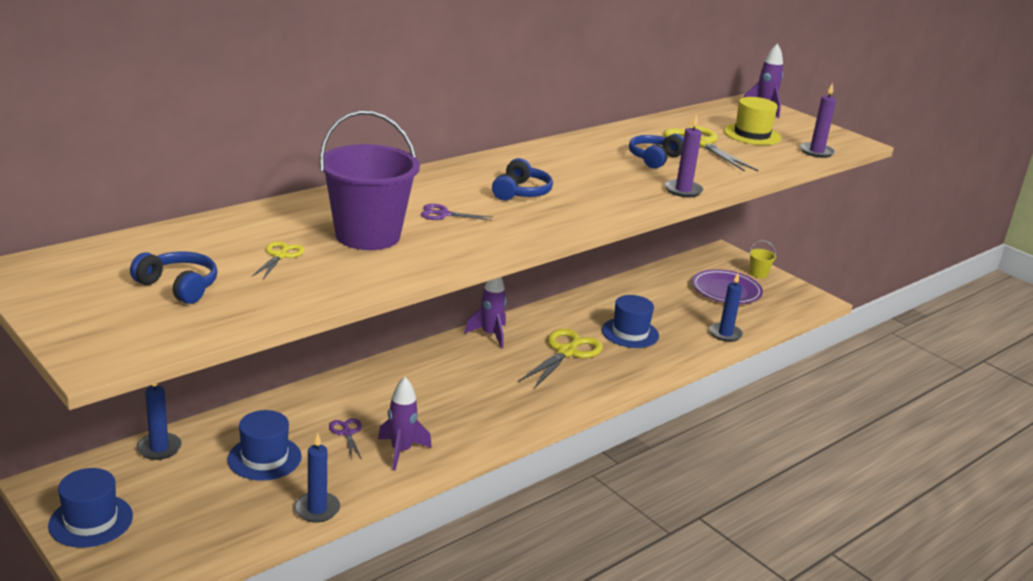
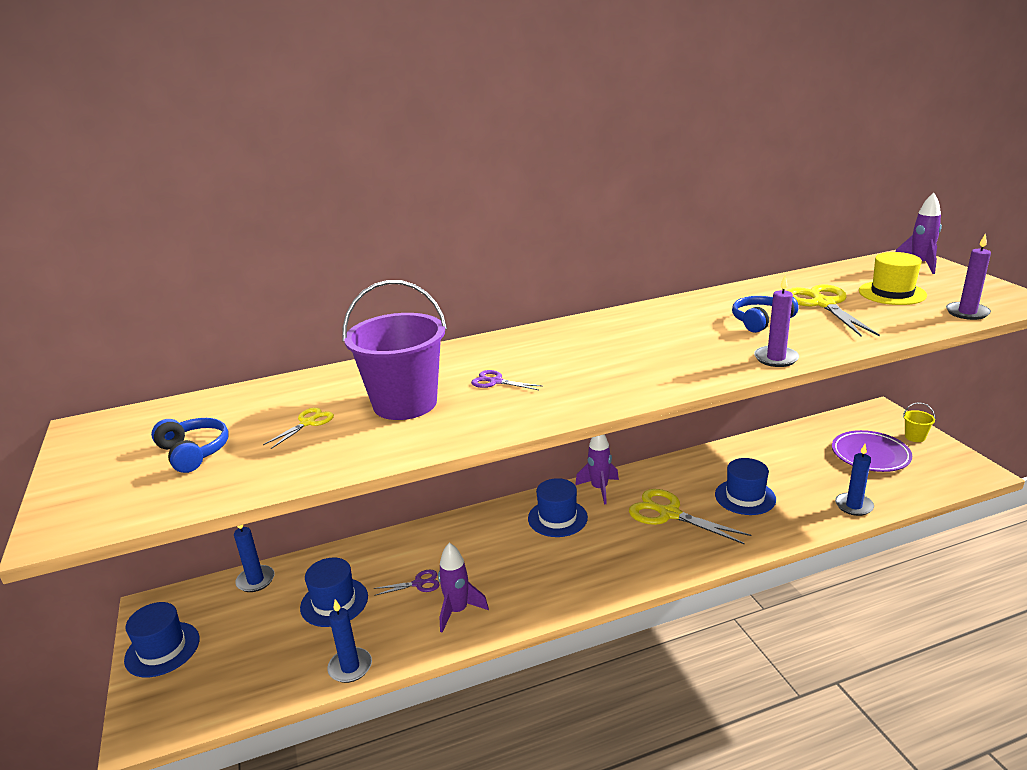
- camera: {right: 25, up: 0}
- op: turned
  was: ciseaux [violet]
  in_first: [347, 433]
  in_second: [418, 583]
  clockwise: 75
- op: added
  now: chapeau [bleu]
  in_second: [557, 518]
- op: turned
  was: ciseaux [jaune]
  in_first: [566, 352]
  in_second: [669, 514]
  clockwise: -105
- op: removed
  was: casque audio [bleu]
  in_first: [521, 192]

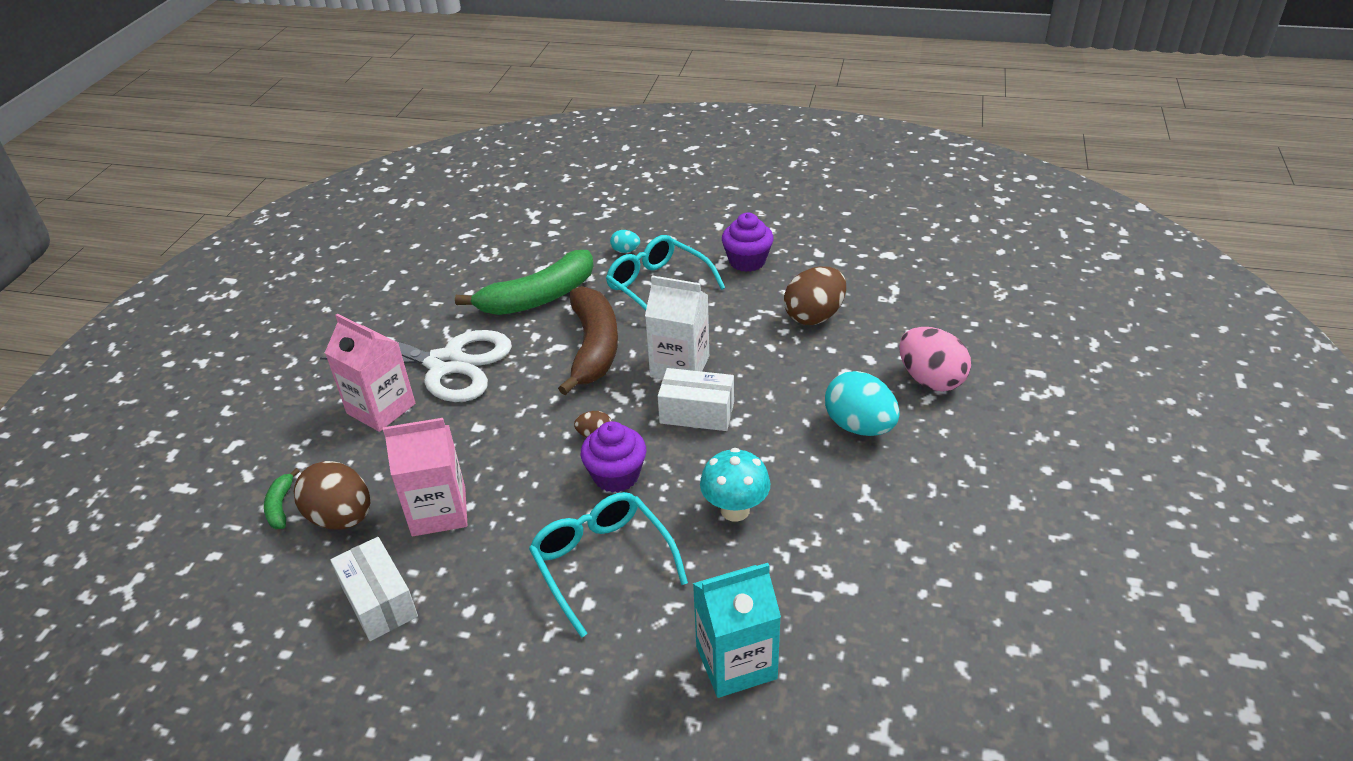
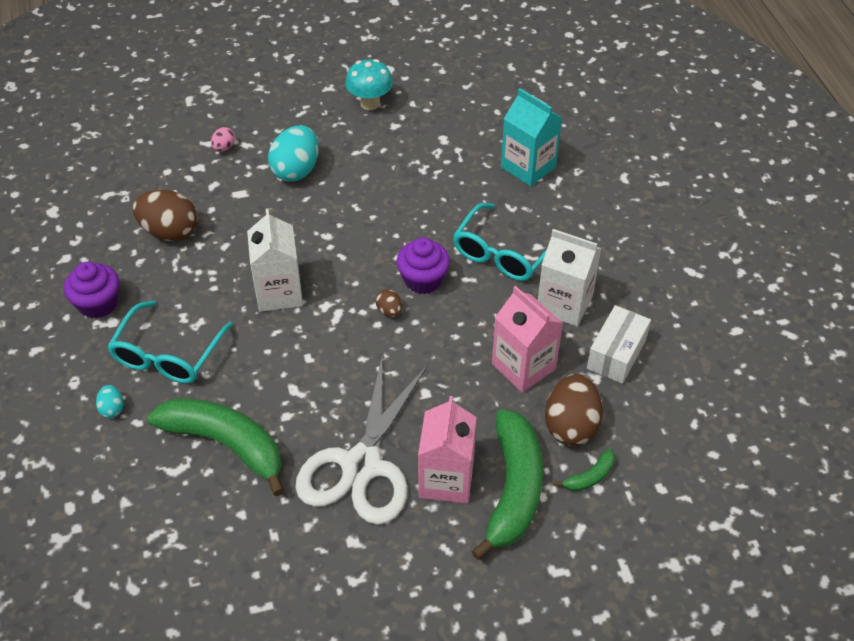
- camera: {right: -120, up: 10}
- op: resized
  was: œuf [rose]
  in_first: [930, 380]
  in_second: [224, 148]
  ratio: 0.48
- op: turned
  was: ciseaux [blanc]
  in_first: [445, 364]
  in_second: [362, 465]
  clockwise: -150
- op: moved
  was: champignon [turquoise]
  in_first: [735, 510]
  in_second: [370, 103]
- op: added
  now: banane [vert]
  in_second: [513, 489]
- op: added
  now: brique de lait [blanc]
  in_second: [564, 304]
- op: removed
  was: banane [marron]
  in_first: [593, 347]
- op: removed
  was: boîte [blanc]
  in_first: [697, 413]

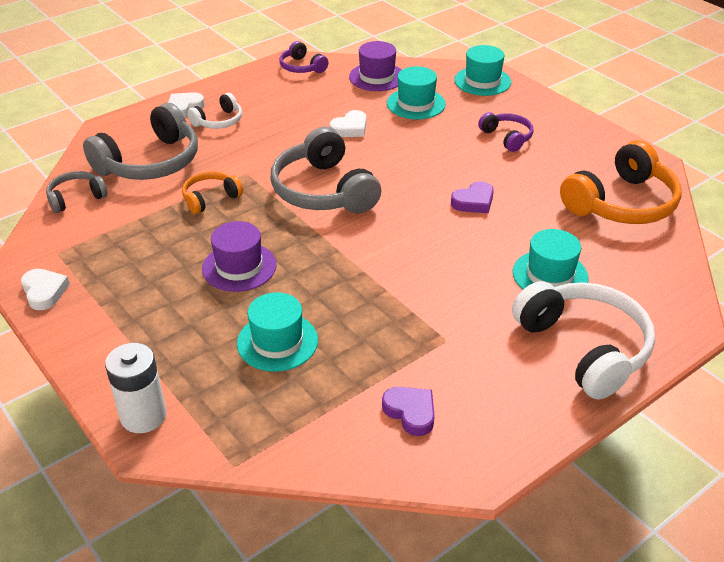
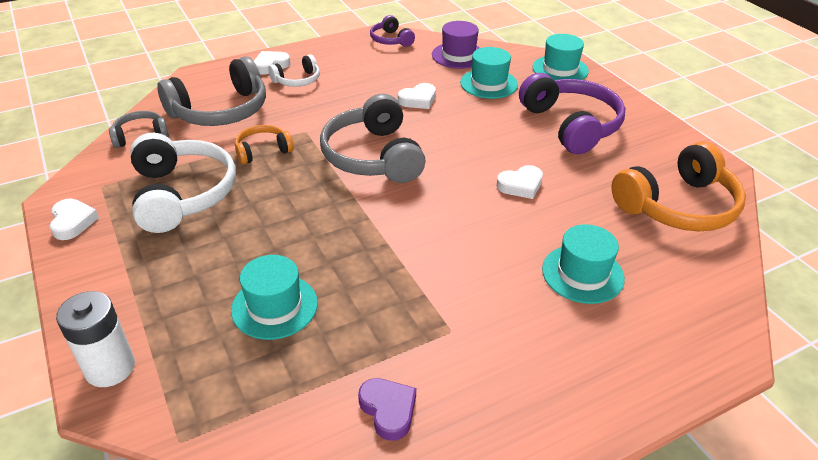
- camera: {right: 10, up: 0}
- op: moved
  was: casque audio [blanc]
  in_first: [584, 348]
  in_second: [183, 194]
- op: recoloured
  was: cœur [violet]
  now: cœur [blanc]
  in_first: [474, 202]
  in_second: [520, 185]
- op: resized
  was: casque audio [violet]
  in_first: [507, 137]
  in_second: [571, 125]
  ratio: 1.93
- op: removed
  was: chapeau [violet]
  in_first: [239, 267]

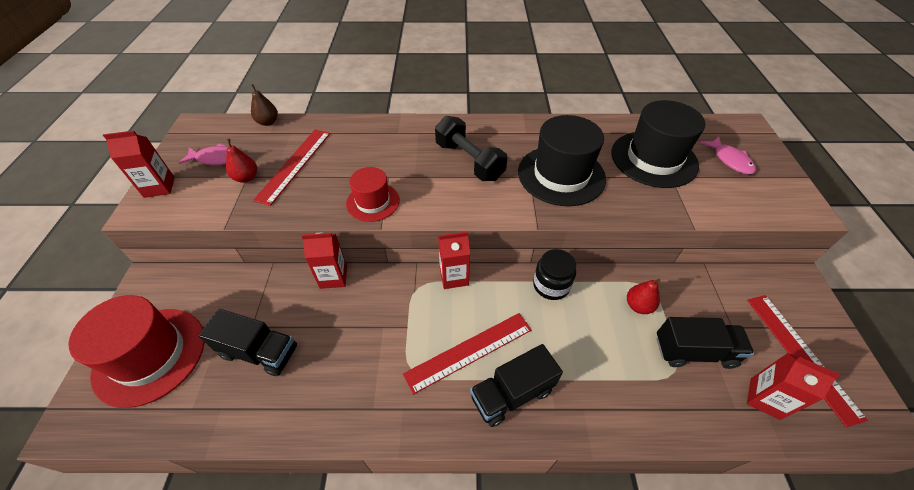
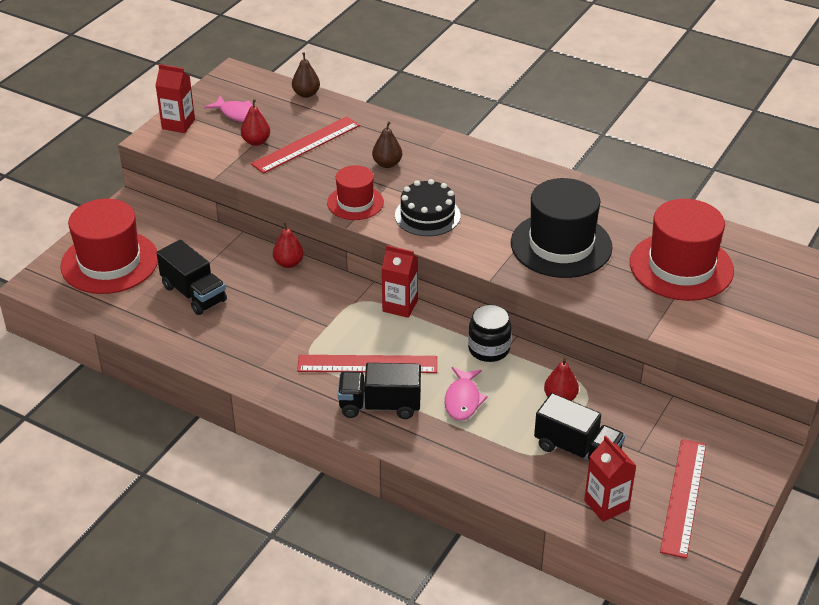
- camera: {right: 30, up: -10}
- op: replaced
  was: brique de lait [rouge]
  now: poire [rouge]
  in_first: [333, 277]
  in_second: [289, 263]
- op: added
  now: poire [marron]
  in_second: [387, 164]
- op: added
  now: gâteau [noir]
  in_second: [427, 215]
- op: moved
  was: poisson [rose]
  in_first: [730, 160]
  in_second: [463, 400]
- op: recoloured
  was: chapeau [noir]
  now: chapeau [rouge]
  in_first: [653, 159]
  in_second: [681, 267]
- op: removed
  was: haltère [noir]
  in_first: [469, 161]

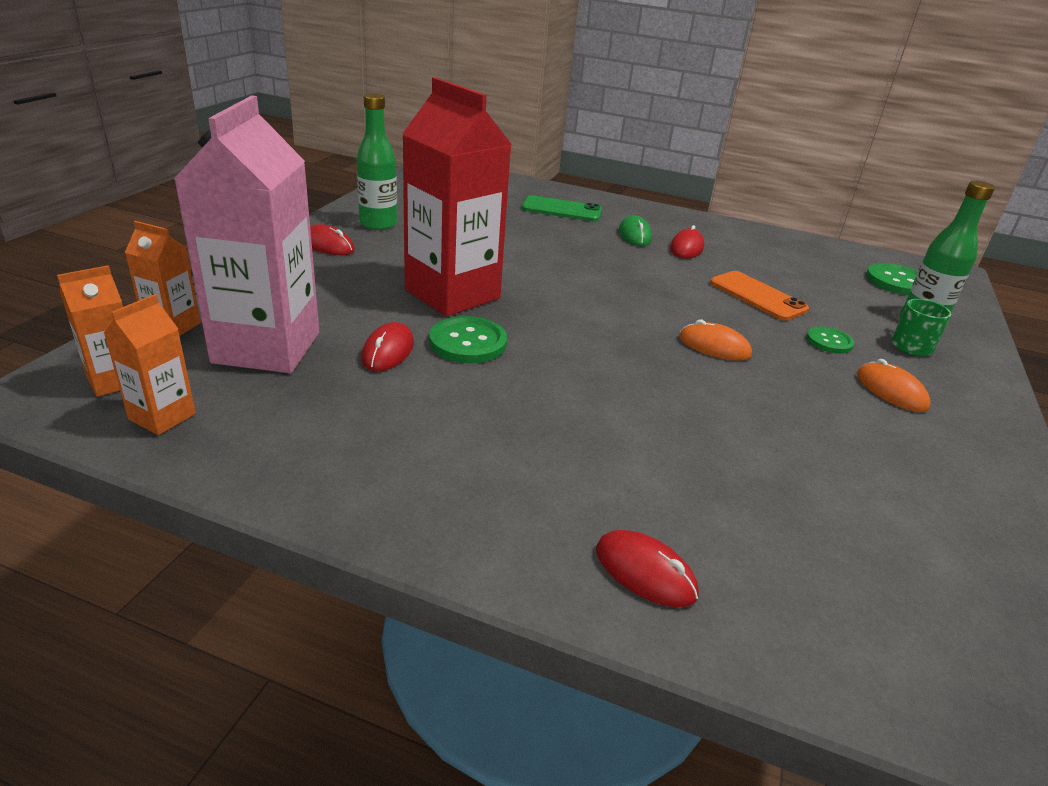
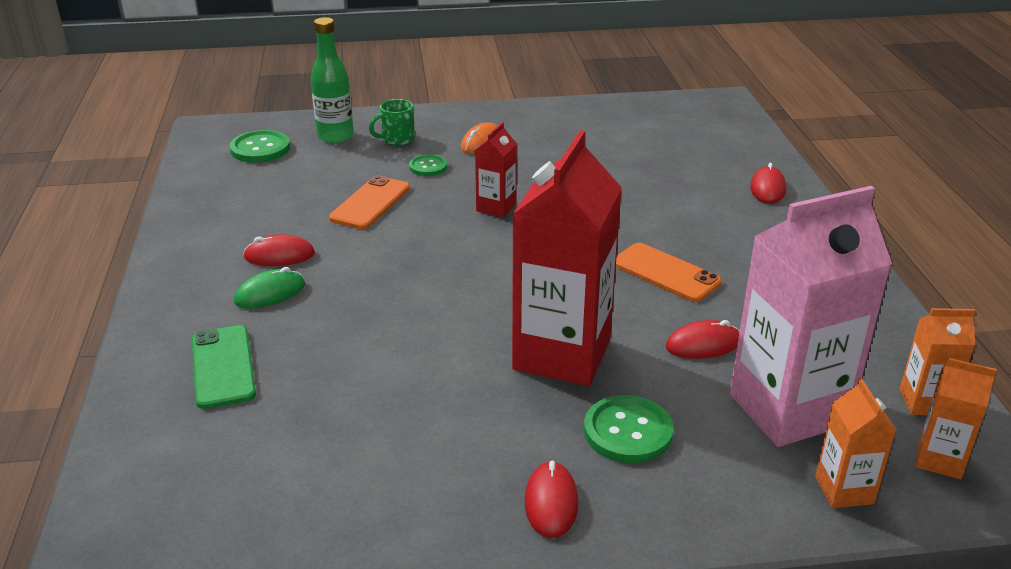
- camera: {right: -115, up: 0}
- op: replaced
  was: souris [orange]
  now: brique de lait [rouge]
  in_first: [714, 346]
  in_second: [496, 207]
- op: moved
  was: bouton [vert]
  in_first: [468, 342]
  in_second: [627, 431]
- op: added
  now: téléphone [orange]
  in_second: [665, 273]
- op: removed
  was: bouteille [vert]
  in_first: [378, 224]

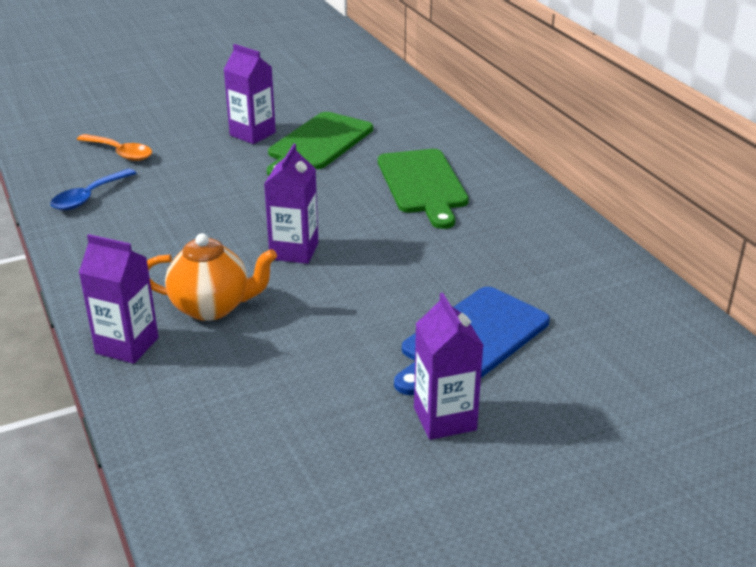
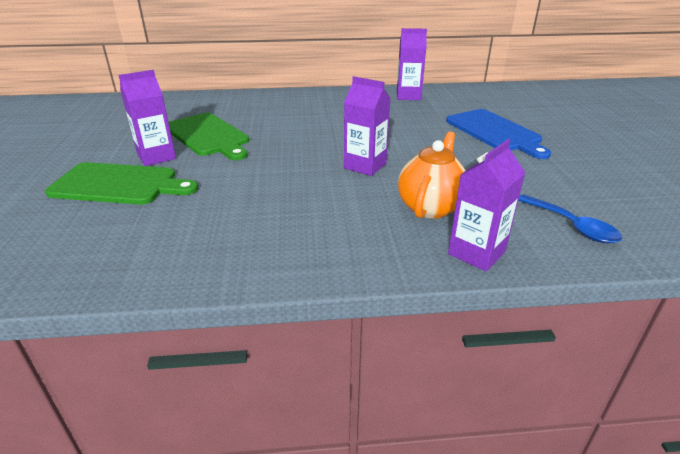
- camera: {right: -70, up: 0}
- op: moved
  was: planche à découper [vert]
  in_first: [423, 184]
  in_second: [119, 184]
- op: moved
  was: brique de lait [violet]
  in_first: [444, 419]
  in_second: [408, 96]
- op: moved
  was: cuillère [bleu]
  in_first: [89, 197]
  in_second: [571, 226]
- op: removed
  was: cuillère [orange]
  in_first: [120, 153]

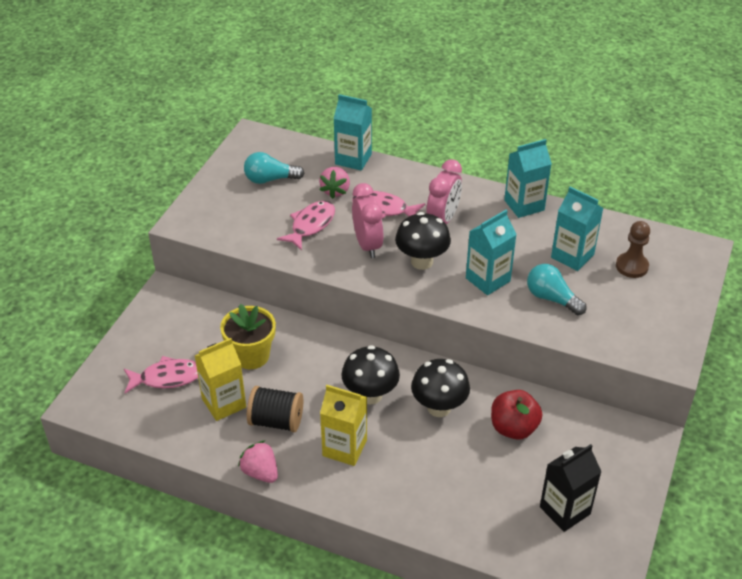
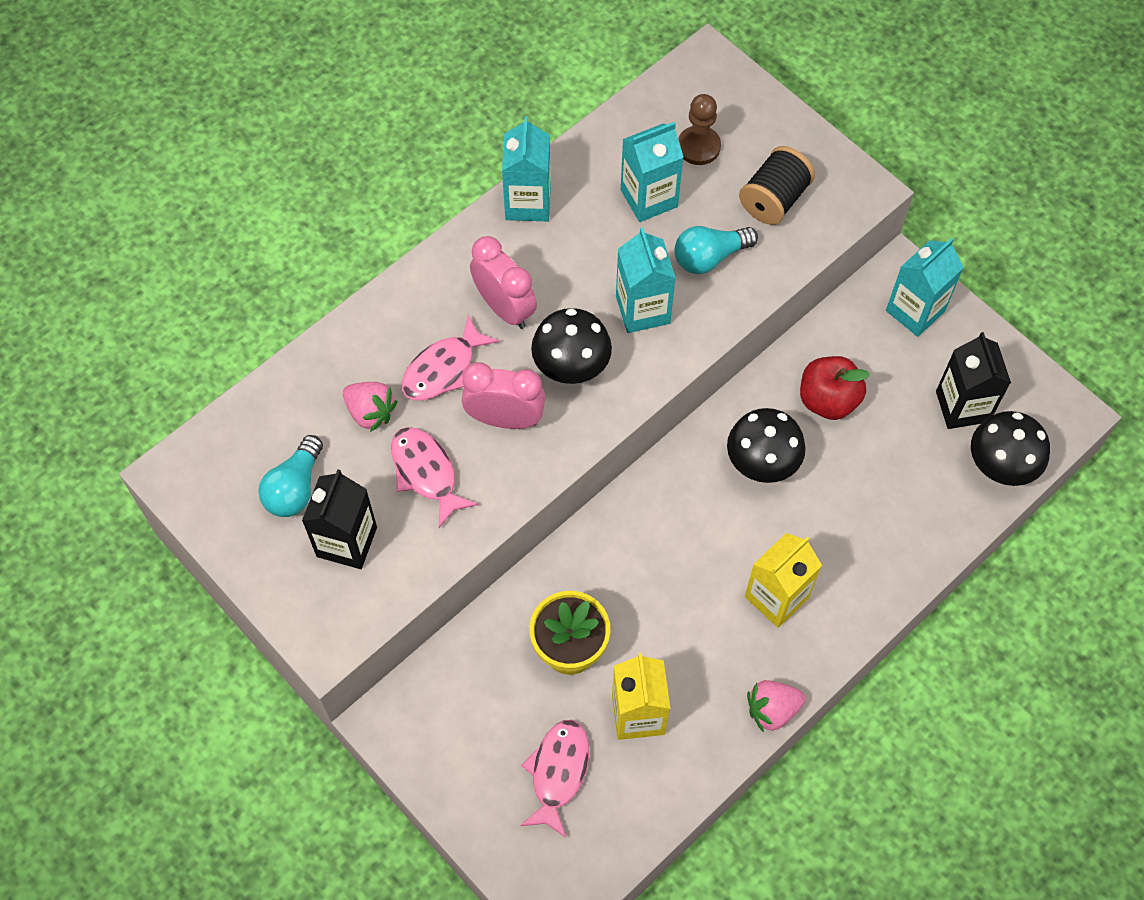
- camera: {right: -65, up: 20}
- op: added
  now: brique de lait [noir]
  in_second: [347, 542]
- op: moved
  was: bobine [noir]
  in_first: [276, 421]
  in_second: [774, 199]
- op: moved
  was: brique de lait [turquoise]
  in_first: [353, 159]
  in_second: [915, 311]
- op: moved
  was: champignon [noir]
  in_first: [370, 395]
  in_second: [999, 468]

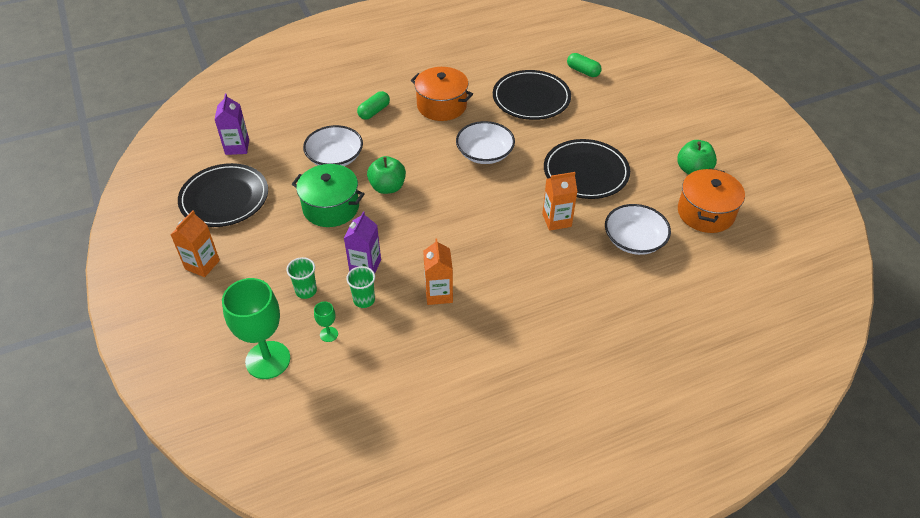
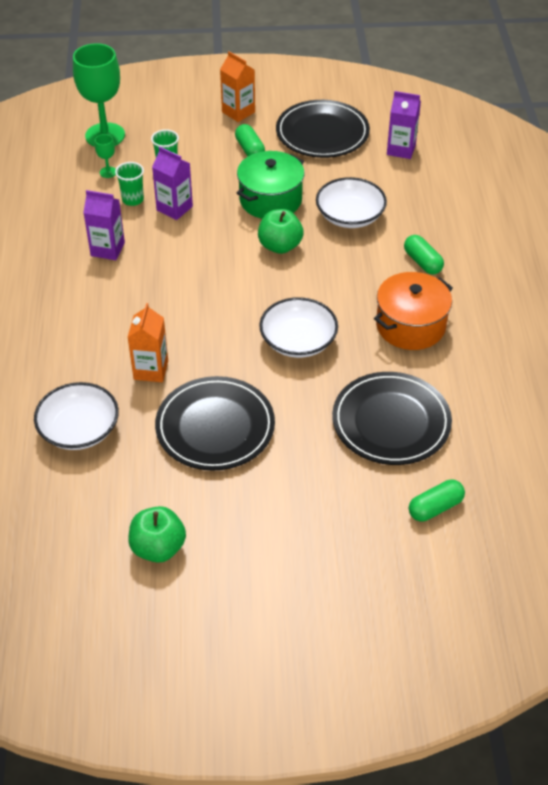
- camera: {right: 110, up: 0}
- op: recoloured
  was: brique de lait [orange]
  now: brique de lait [violet]
  in_first: [438, 294]
  in_second: [107, 249]
- op: added
  now: gélule [vert]
  in_second: [249, 150]
- op: removed
  was: marmite [orange]
  in_first: [705, 213]

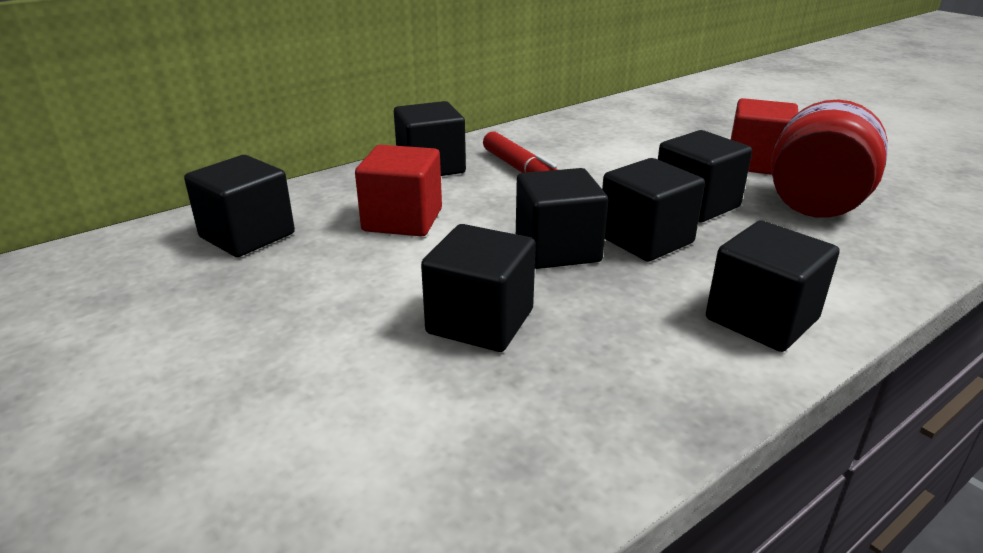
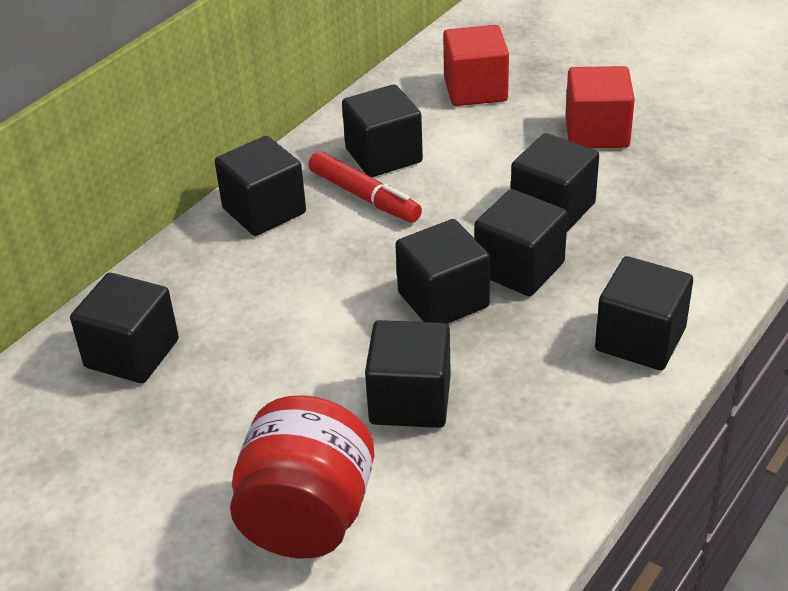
- camera: {right: -15, up: 10}
- op: moved
  was: bocal [rouge]
  in_first: [815, 205]
  in_second: [307, 517]
- op: added
  now: cube [noir]
  in_second: [383, 155]
- op: moved
  was: cube [rouge]
  in_first: [402, 220]
  in_second: [475, 90]

